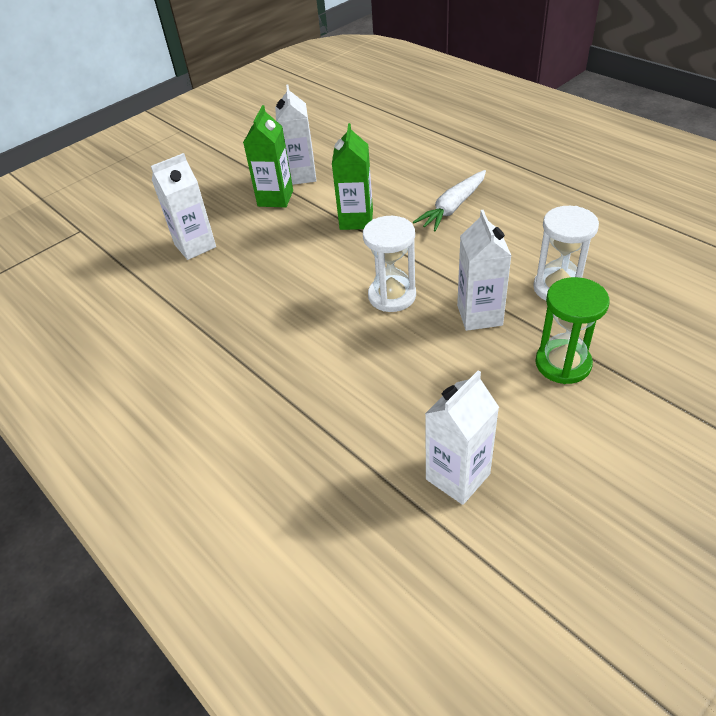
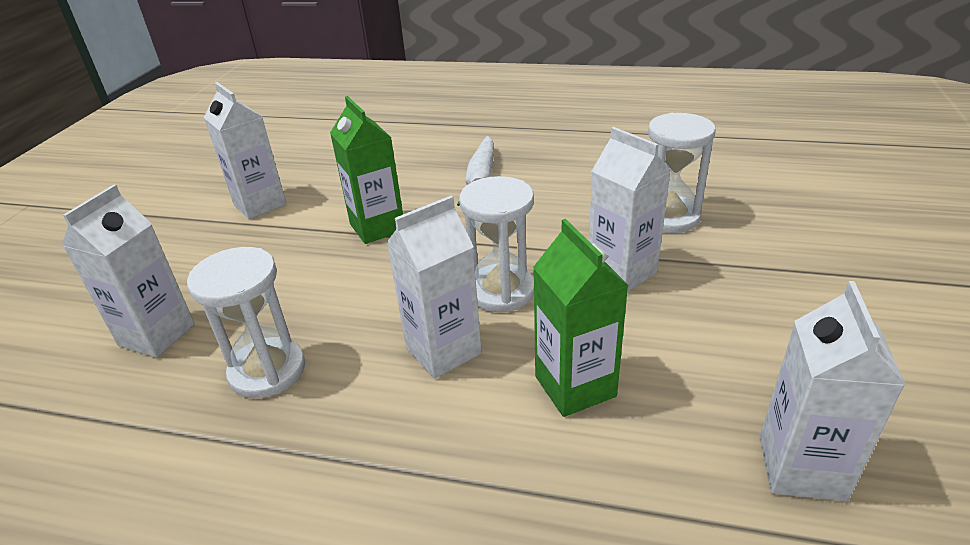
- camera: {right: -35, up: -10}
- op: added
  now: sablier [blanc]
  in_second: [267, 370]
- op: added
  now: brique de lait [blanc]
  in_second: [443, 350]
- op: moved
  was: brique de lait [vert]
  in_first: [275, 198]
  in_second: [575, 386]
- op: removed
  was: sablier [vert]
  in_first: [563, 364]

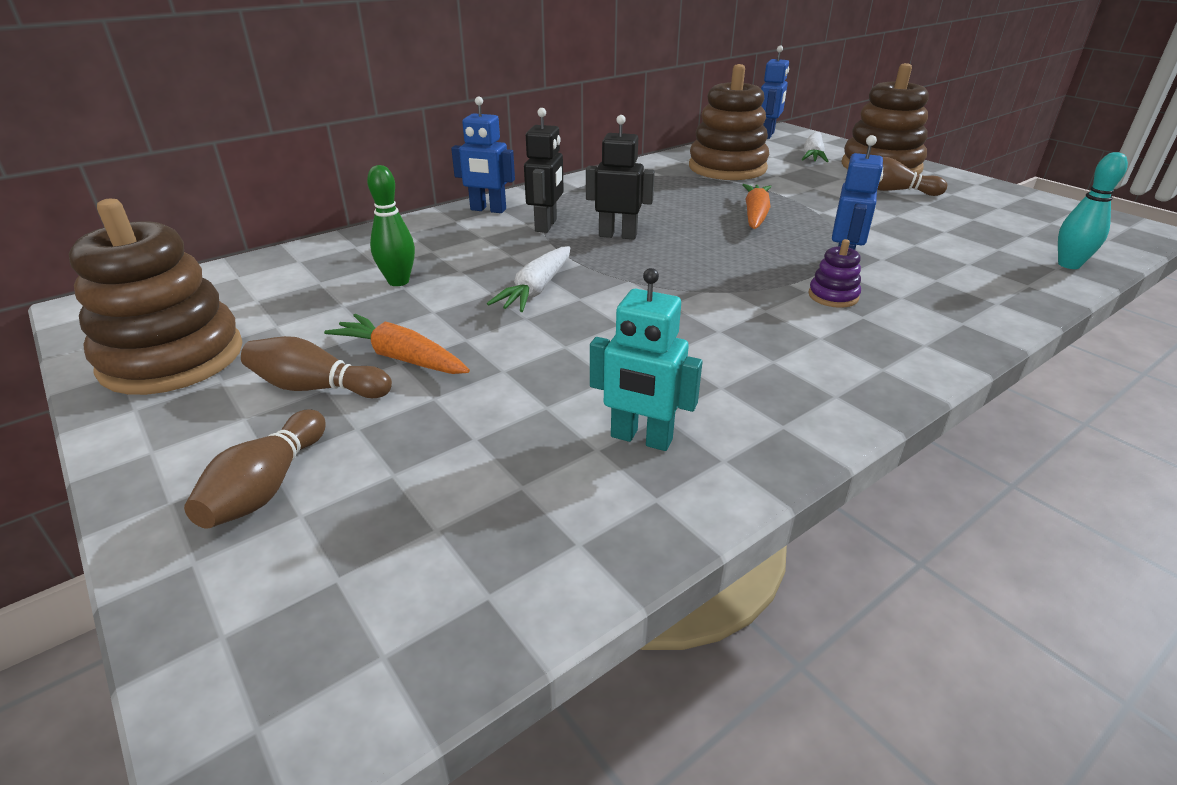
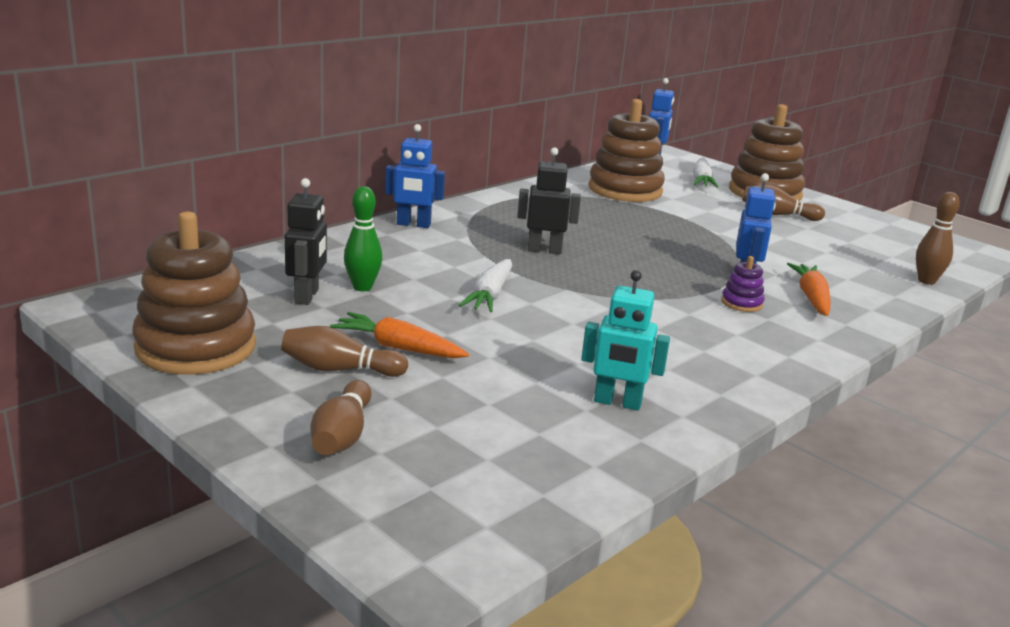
- camera: {right: -10, up: -10}
- op: moved
  was: robot [noir]
  in_first: [546, 225]
  in_second: [307, 296]
- op: moved
  was: carotte [orange]
  in_first: [755, 215]
  in_second: [811, 298]
- op: recoloured
  was: quille [turquoise]
  now: quille [marron]
  in_first: [1069, 265]
  in_second: [926, 281]

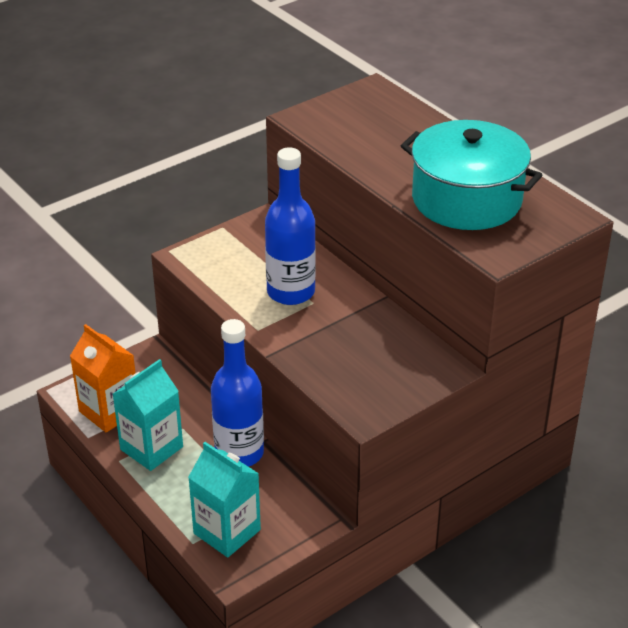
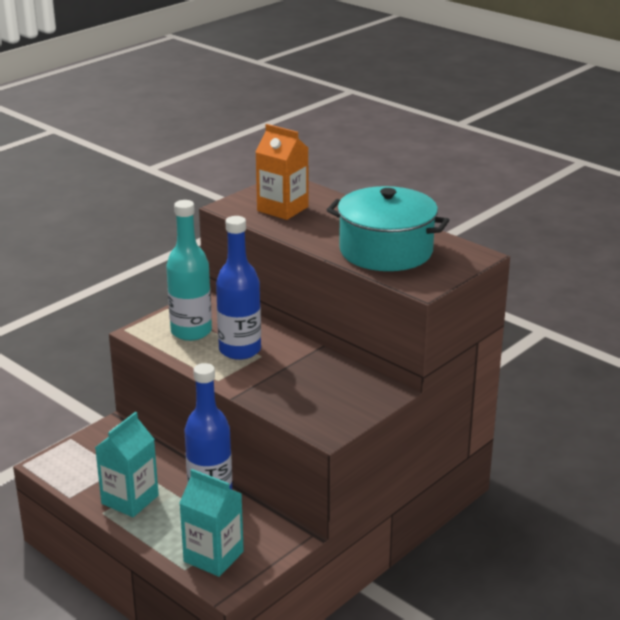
- camera: {right: -10, up: -10}
- op: added
  now: bouteille [turquoise]
  in_second: [191, 331]
- op: moved
  was: brique de lait [orange]
  in_first: [109, 411]
  in_second: [282, 209]

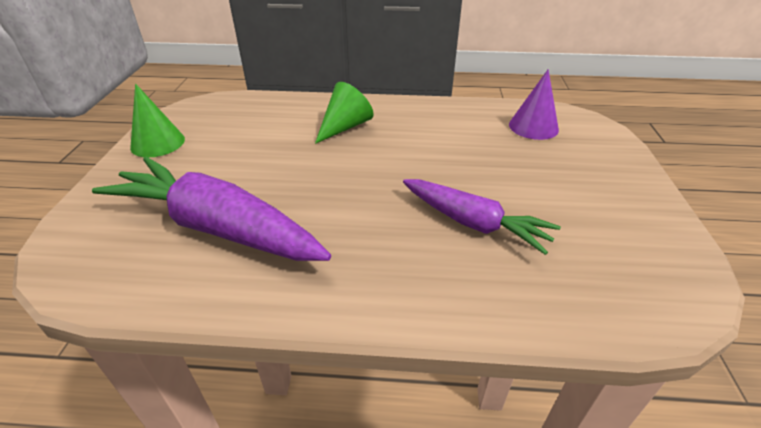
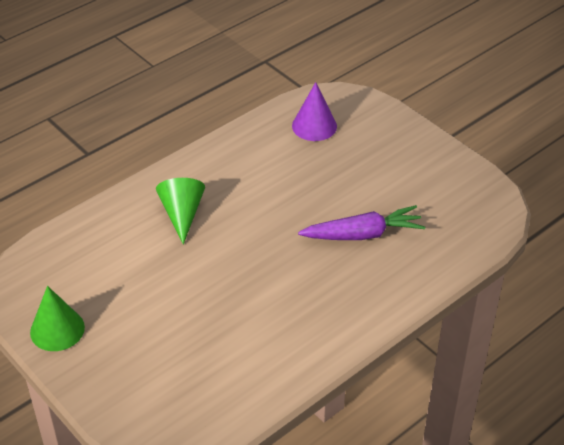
- camera: {right: -45, up: 5}
- op: removed
  was: carotte [violet]
  in_first: [216, 227]

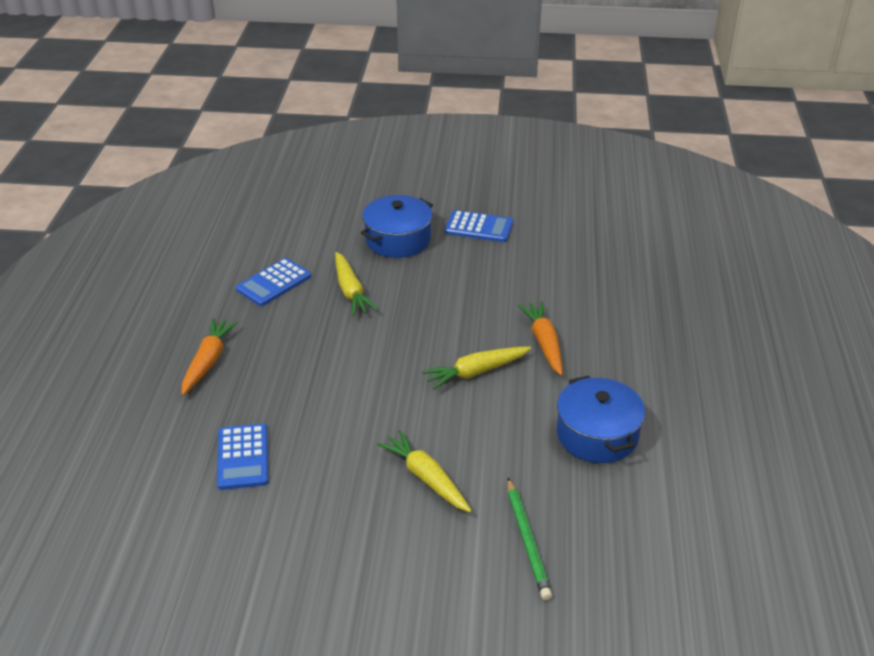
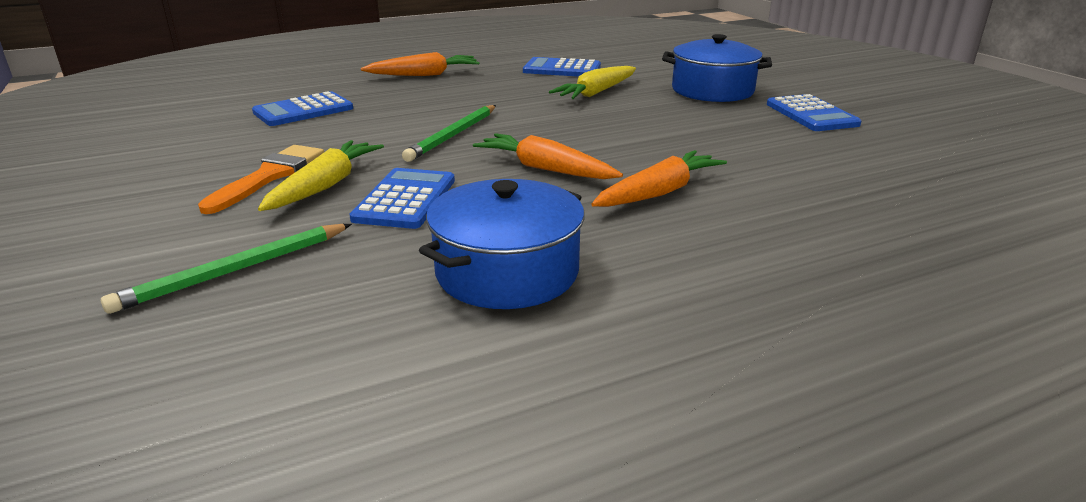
- camera: {right: 60, up: -10}
- op: added
  now: pinceau [orange]
  in_second: [269, 176]
- op: added
  now: calculatrice [bleu]
  in_second: [405, 199]
- op: added
  now: crayon [vert]
  in_second: [453, 135]
- op: recoloured
  was: carotte [jaune]
  now: carotte [orange]
  in_first: [476, 372]
  in_second: [545, 169]

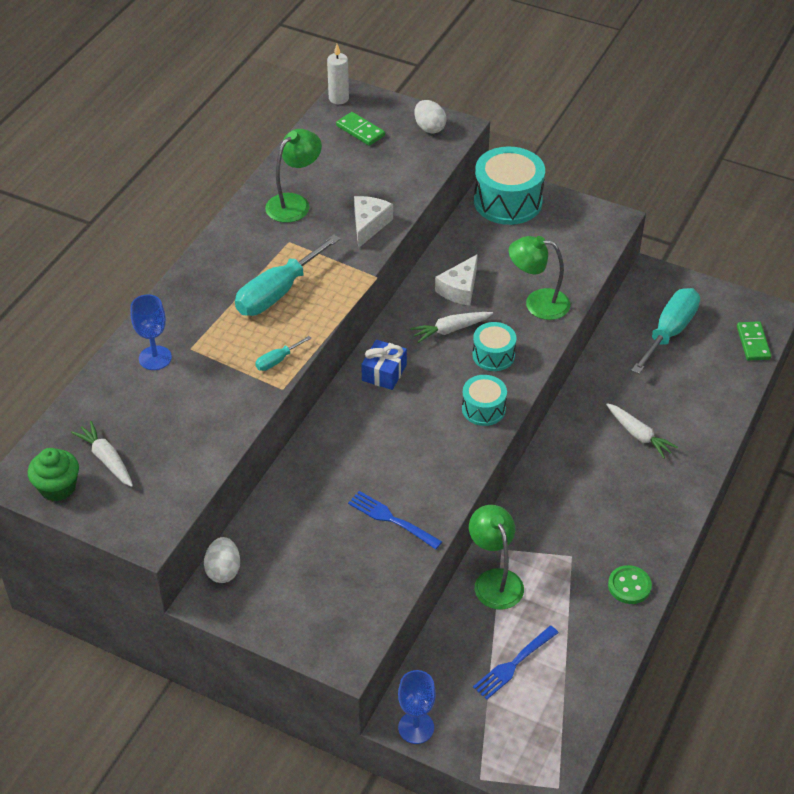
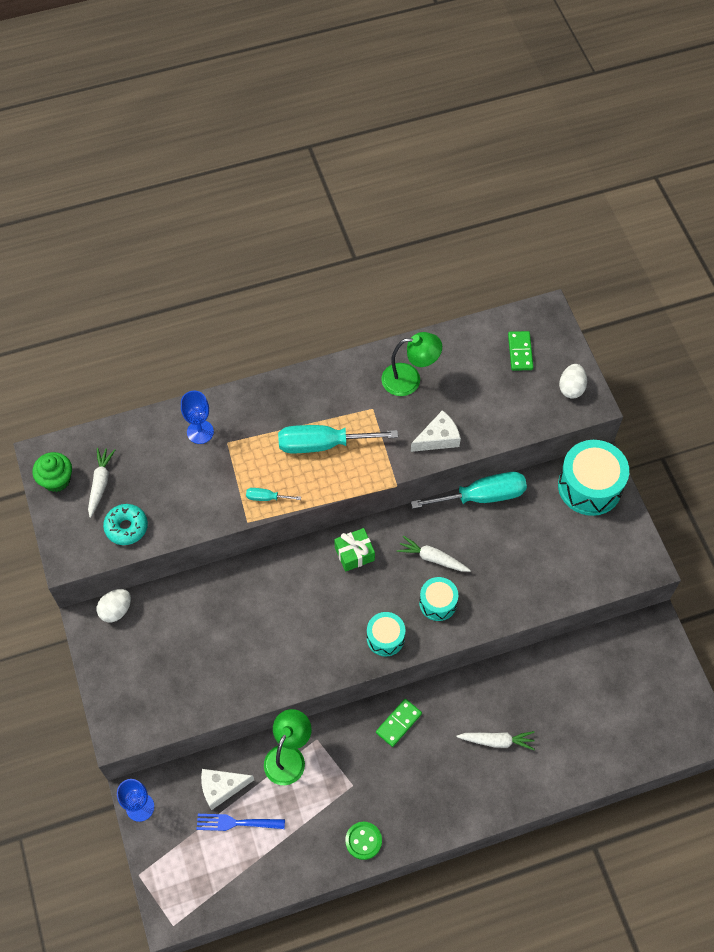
- camera: {right: 45, up: 15}
- op: added
  now: beignet [turquoise]
  in_second: [126, 527]
- op: moved
  was: fromage [blanc]
  in_first: [460, 289]
  in_second: [221, 788]
- op: recoloured
  was: cadeau [bleu]
  now: cadeau [vert]
  in_first: [384, 373]
  in_second: [354, 554]
- op: moved
  was: domino [vert]
  in_first: [753, 343]
  in_second: [398, 723]
- op: moved
  was: tournevis [turquoise]
  in_first: [669, 332]
  in_second: [482, 496]
- op: turned
  was: carotte [blanc]
  in_first: [638, 435]
  in_second: [497, 741]
  clockwise: -90
- op: removed
  was: bougie [blanc]
  in_first: [338, 98]
- op: removed
  was: fourchette [bleu]
  in_first: [392, 519]
- op: removed
  was: lampe [vert]
  in_first: [537, 303]

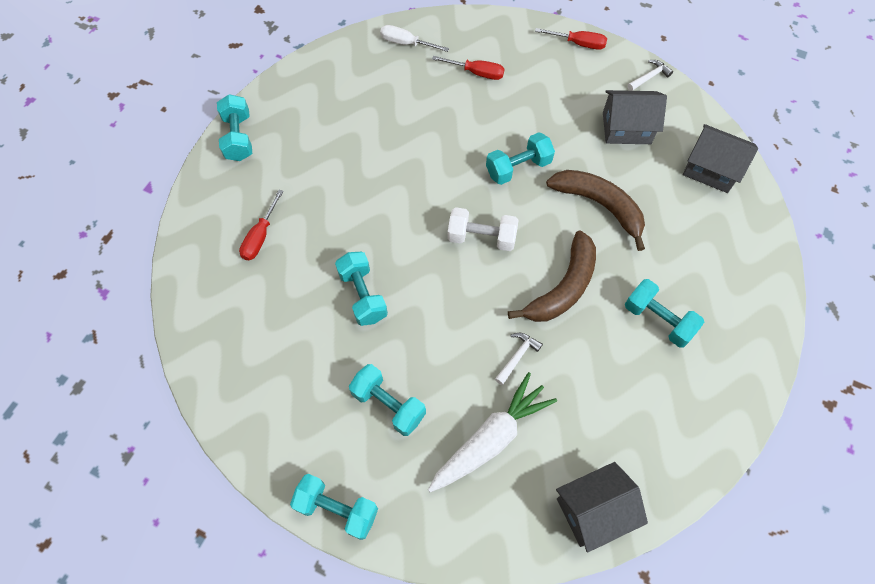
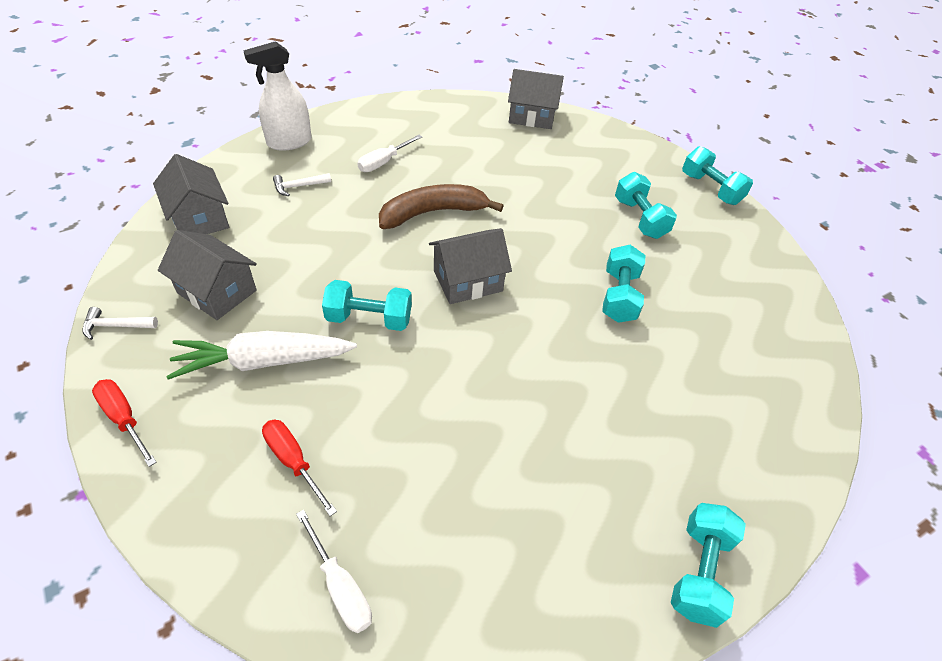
- camera: {right: -150, up: -15}
- op: moved
  was: carotte [blanc]
  in_first: [491, 438]
  in_second: [263, 361]
- op: added
  now: vaporisateur [blanc]
  in_second: [289, 142]
- op: moved
  was: marteau [blanc]
  in_first: [517, 356]
  in_second: [299, 186]
- op: replaced
  was: haltère [turquoise]
  now: tournevis [blanc]
  in_first: [658, 320]
  in_second: [383, 162]
- op: replaced
  was: haltère [blanc]
  now: maison [gris]
  in_first: [481, 237]
  in_second: [468, 281]
- op: removed
  was: tournevis [rouge]
  in_first: [260, 236]
- op: removed
  was: banane [marron]
  in_first: [599, 205]

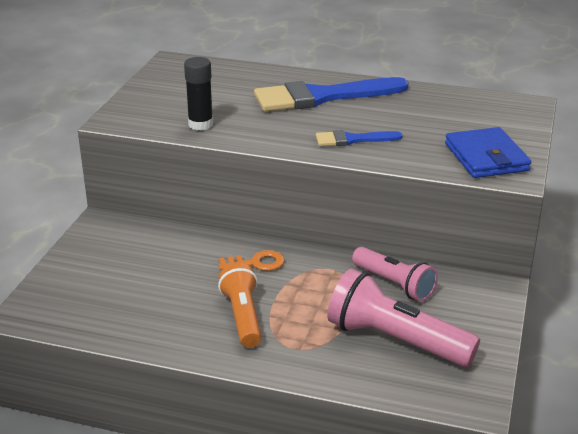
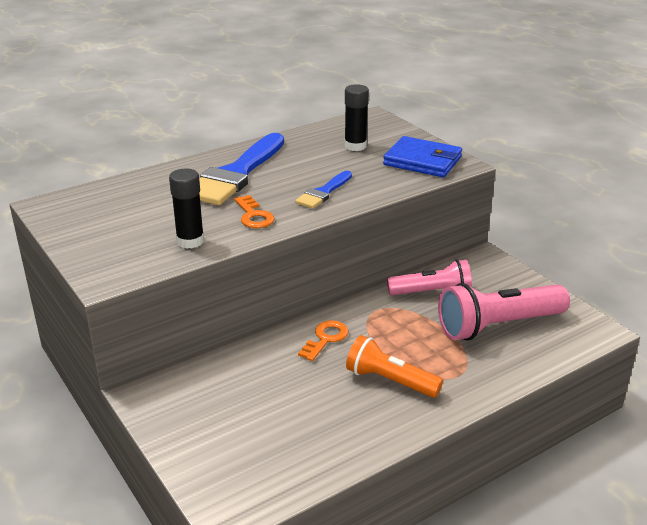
- camera: {right: -50, up: 0}
- op: added
  now: clé [orange]
  in_second: [254, 216]
- op: added
  now: bâton de colle [noir]
  in_second: [355, 146]

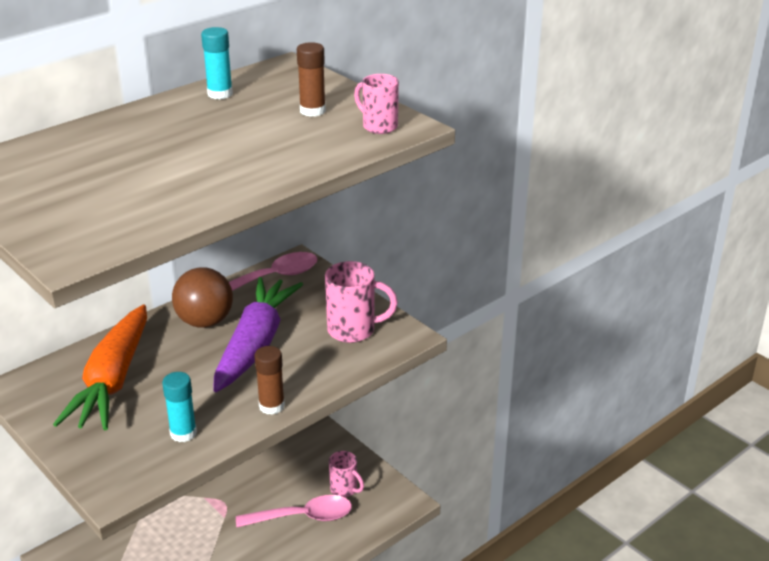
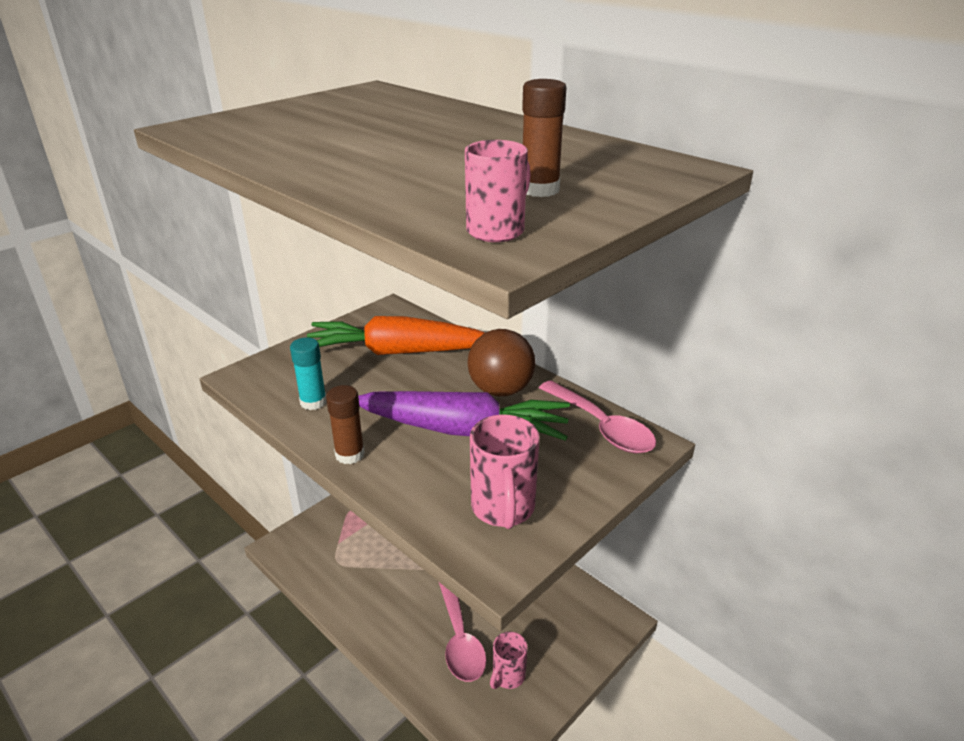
- camera: {right: 85, up: 0}
- op: removed
  was: bâton de colle [turquoise]
  in_first: [220, 94]

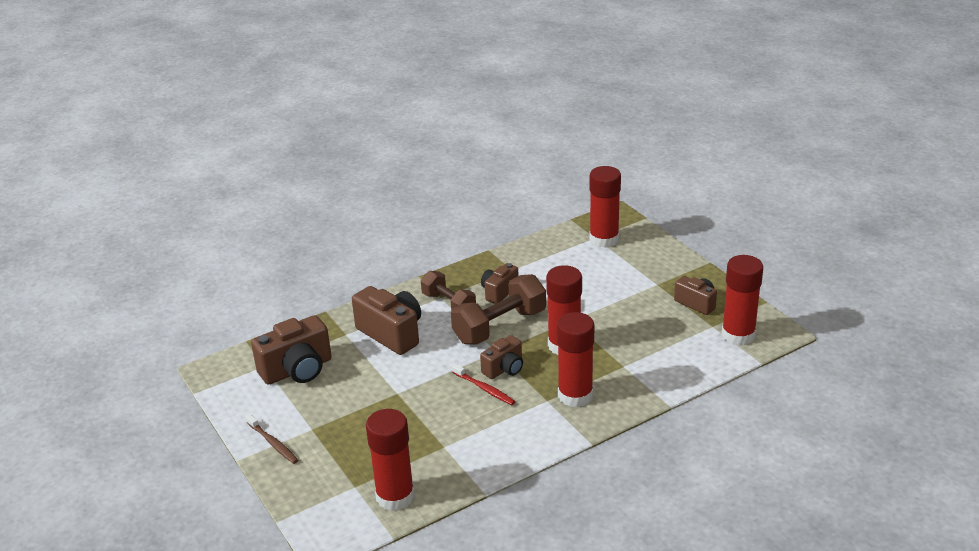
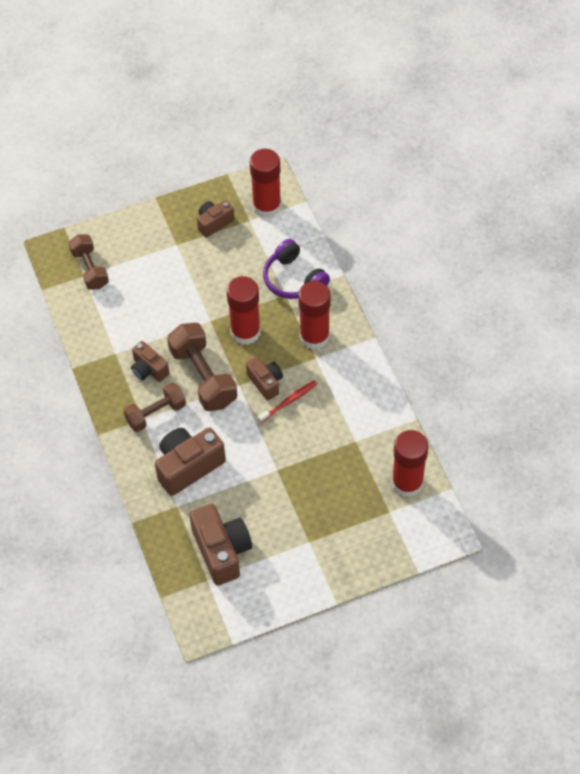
- camera: {right: -80, up: 25}
- op: replaced
  was: bâton de colle [rouge]
  now: haltère [marron]
  in_first: [604, 239]
  in_second: [90, 269]
- op: added
  now: casque audio [violet]
  in_second: [293, 279]
- op: removed
  was: brosse à dents [marron]
  in_first: [273, 443]

